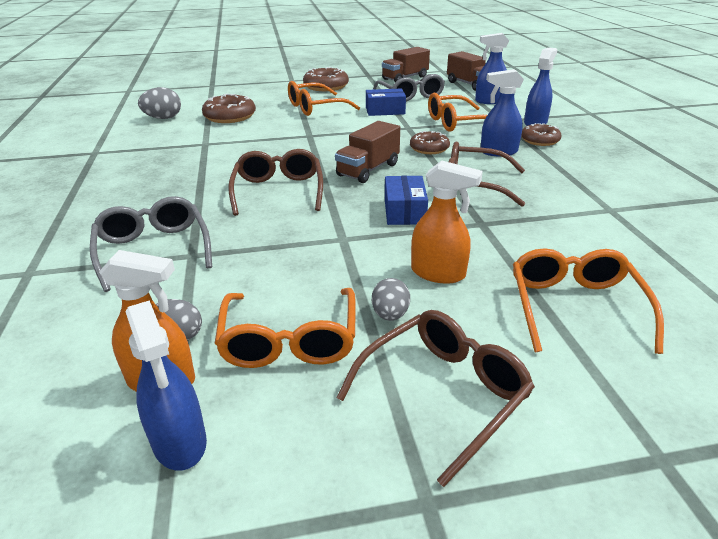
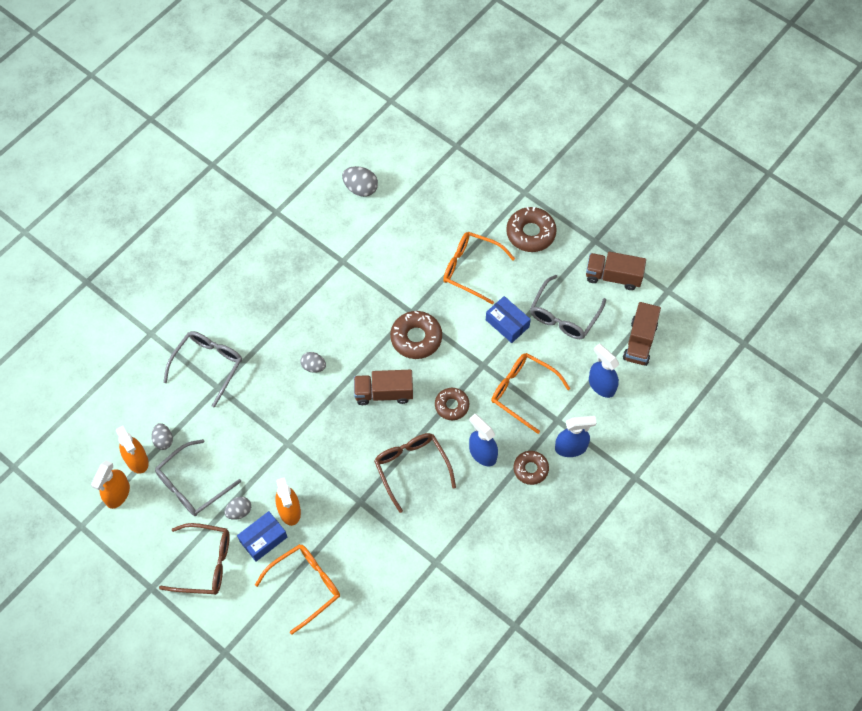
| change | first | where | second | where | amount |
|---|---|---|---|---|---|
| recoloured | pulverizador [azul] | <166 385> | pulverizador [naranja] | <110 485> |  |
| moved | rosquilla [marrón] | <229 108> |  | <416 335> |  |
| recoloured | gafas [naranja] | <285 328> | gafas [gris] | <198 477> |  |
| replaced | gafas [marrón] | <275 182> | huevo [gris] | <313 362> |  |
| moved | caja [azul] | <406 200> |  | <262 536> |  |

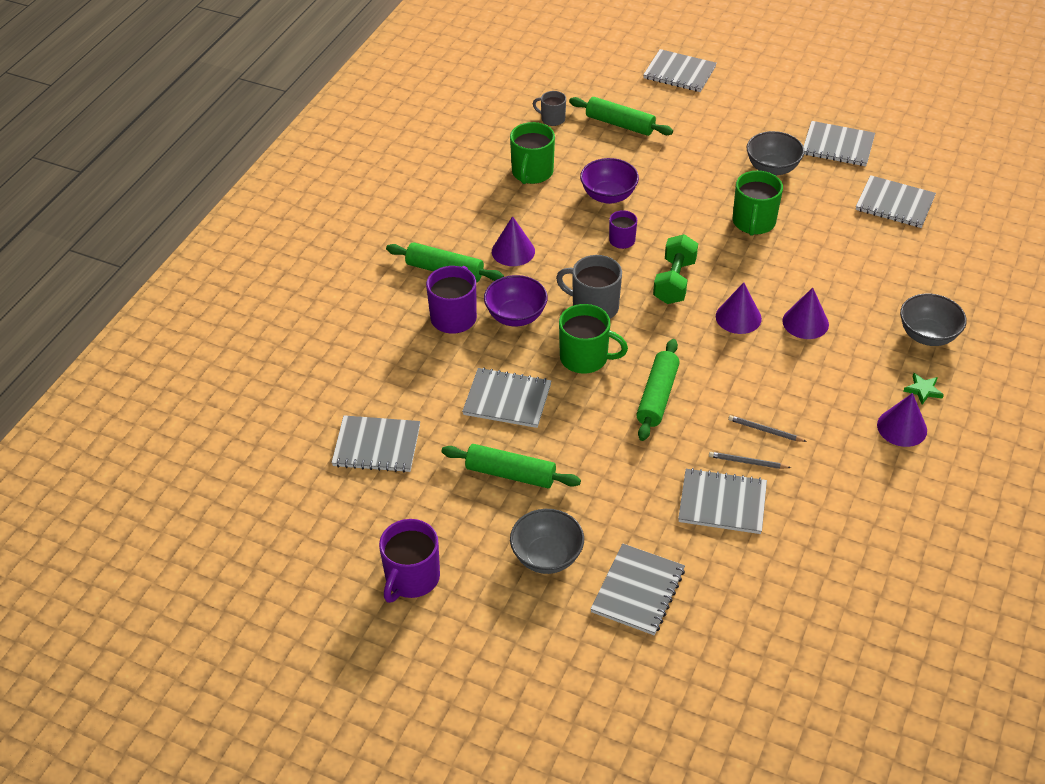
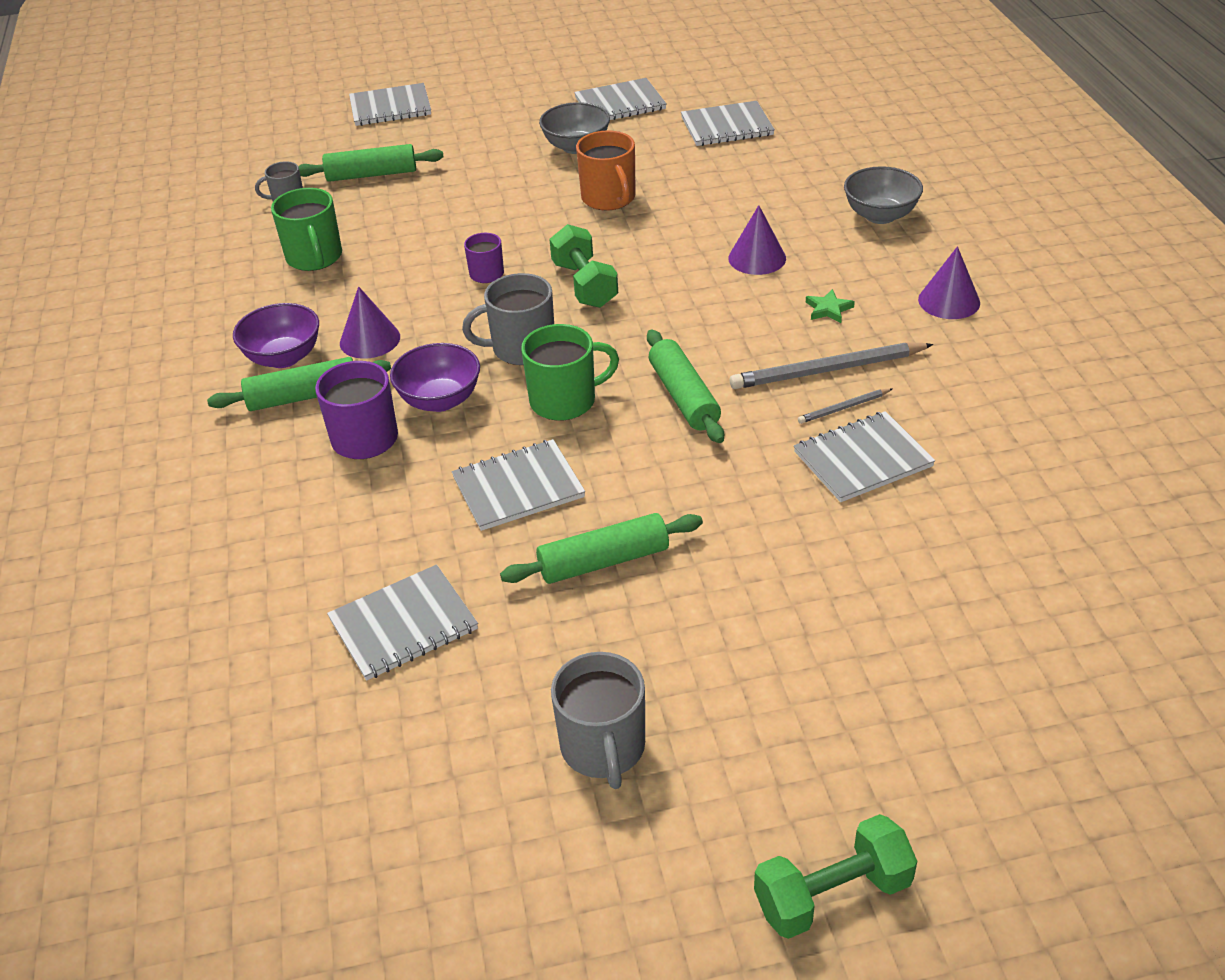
| change | first | where | second | where | amount |
|---|---|---|---|---|---|
| recoloured | taza [morado] | <409 561> | taza [gris] | <598 720> |  |
| removed | cuenco [gris] | <547 541> |  |  |  |
| moved | cuenco [morado] | <609 181> |  | <276 335> |  |
| removed | cuaderno [gris] | <638 589> |  |  |  |
| removed | cono [morado] | <739 308> |  |  |  |
| resized | lápiz [gris] | <767 428> |  | <831 365> | x2.03 |
| recoloured | taza [verde] | <758 203> | taza [naranja] | <606 170> |  |
| moved | estrella [verde] | <924 389> |  | <830 306> |  |
| added |  |  | mancuerna [verde] | <835 876> |  |

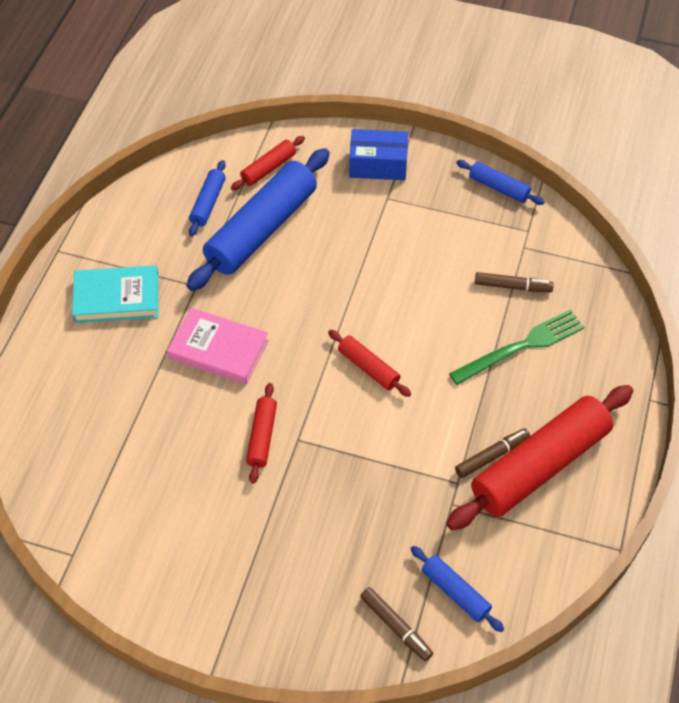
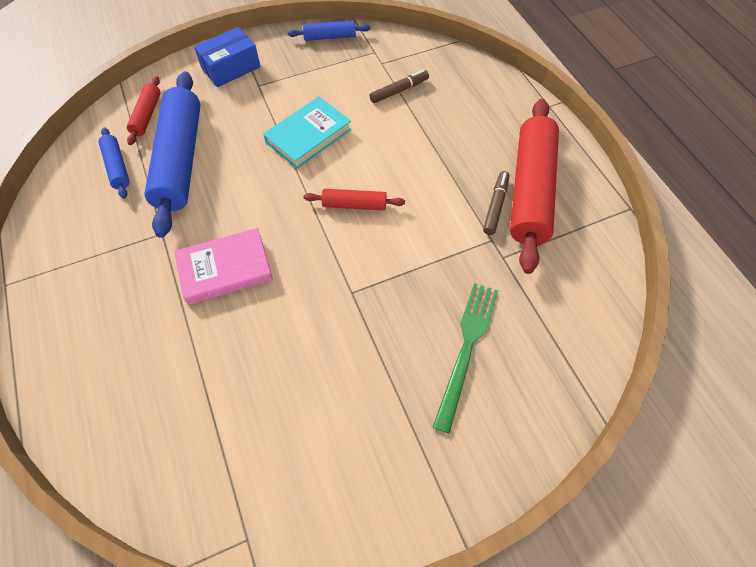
| change | first | where | second | where | amount |
|---|---|---|---|---|---|
| moved | libro [turquesa] | <115 294> |  | <307 132> |  |
| removed | rodillo [rojo] | <261 433> |  |  |  |
| removed | rotulador [marrón] | <396 624> |  |  |  |
| removed | rodillo [azul] | <457 589> |  |  |  |
| moved | tenedor [verde] | <517 347> |  | <465 358> |  |

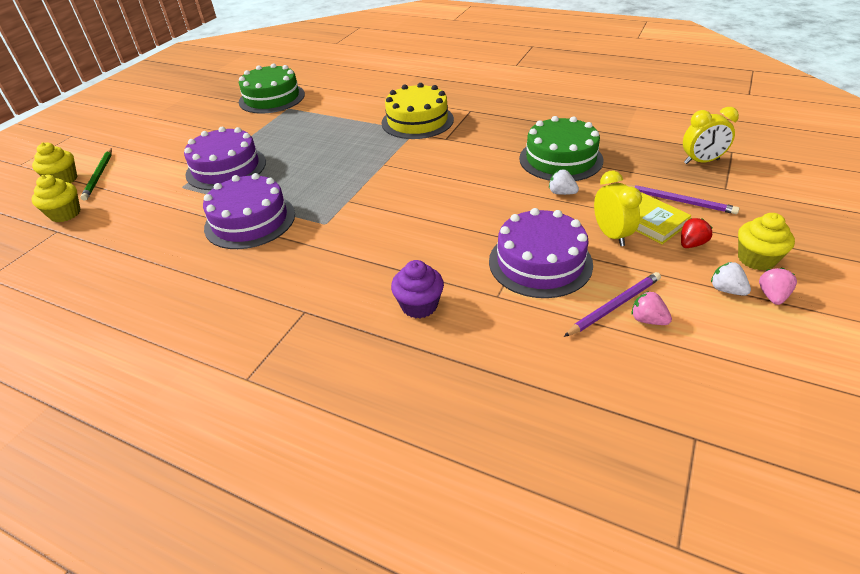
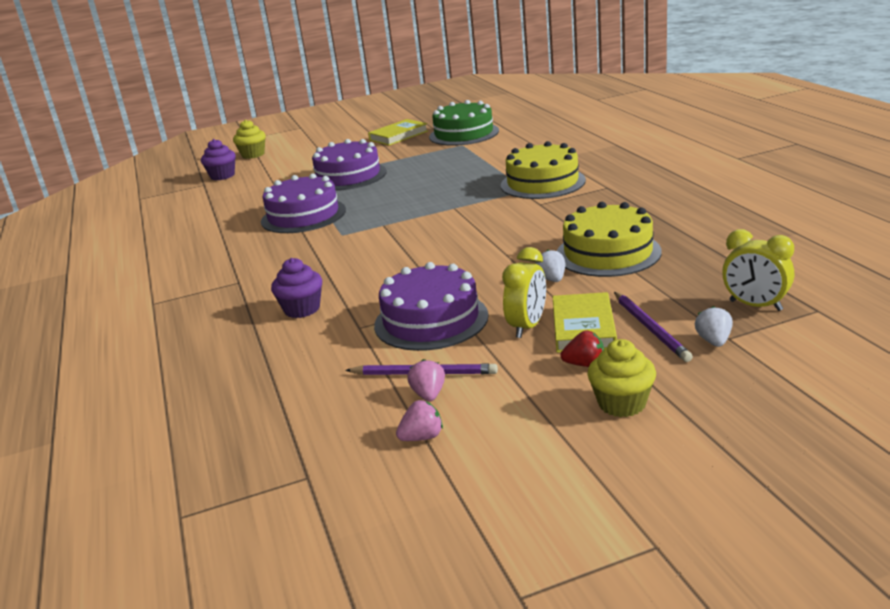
| change | first | where | second | where | amount |
|---|---|---|---|---|---|
| recoloured | magdalena [amarillo] | <56 198> | magdalena [morado] | <218 159> |  |
| removed | lápiz [verde] | <96 174> |  |  |  |
| recoloured | tarta [verde] | <561 148> | tarta [amarillo] | <609 239> |  |
| moved | fresa [blanco] | <731 279> |  | <714 326> |  |
| moved | fresa [rosa] | <778 286> |  | <419 420> |  |
| added |  |  | libro [amarillo] | <398 132> |  |

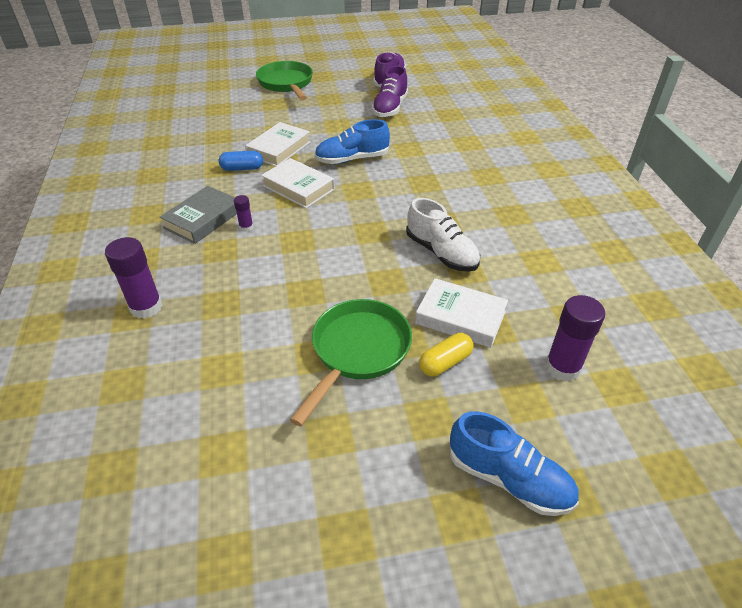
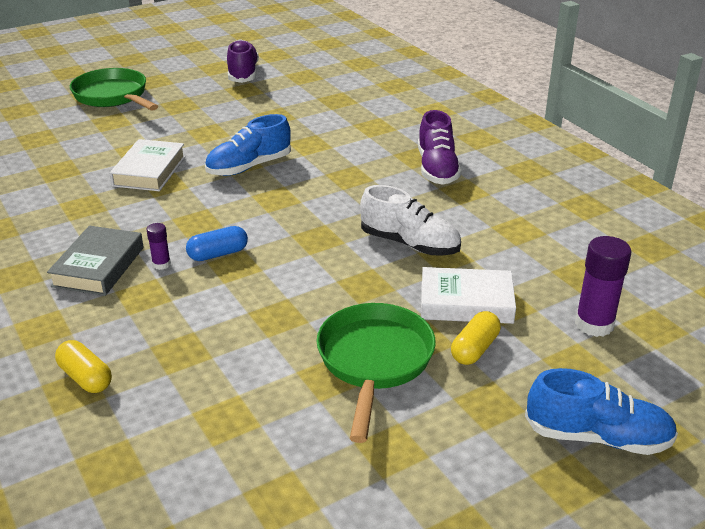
| change | first | where | second | where | amount |
|---|---|---|---|---|---|
| replaced | barra de pegamento [morado] | <134 278> | cápsula [amarillo] | <83 366> |  |
| moved | cápsula [azul] | <241 161> |  | <217 243> |  |
| removed | libro [blanco] | <298 183> |  |  |  |
| moved | zapato [morado] | <390 91> |  | <440 147> |  |

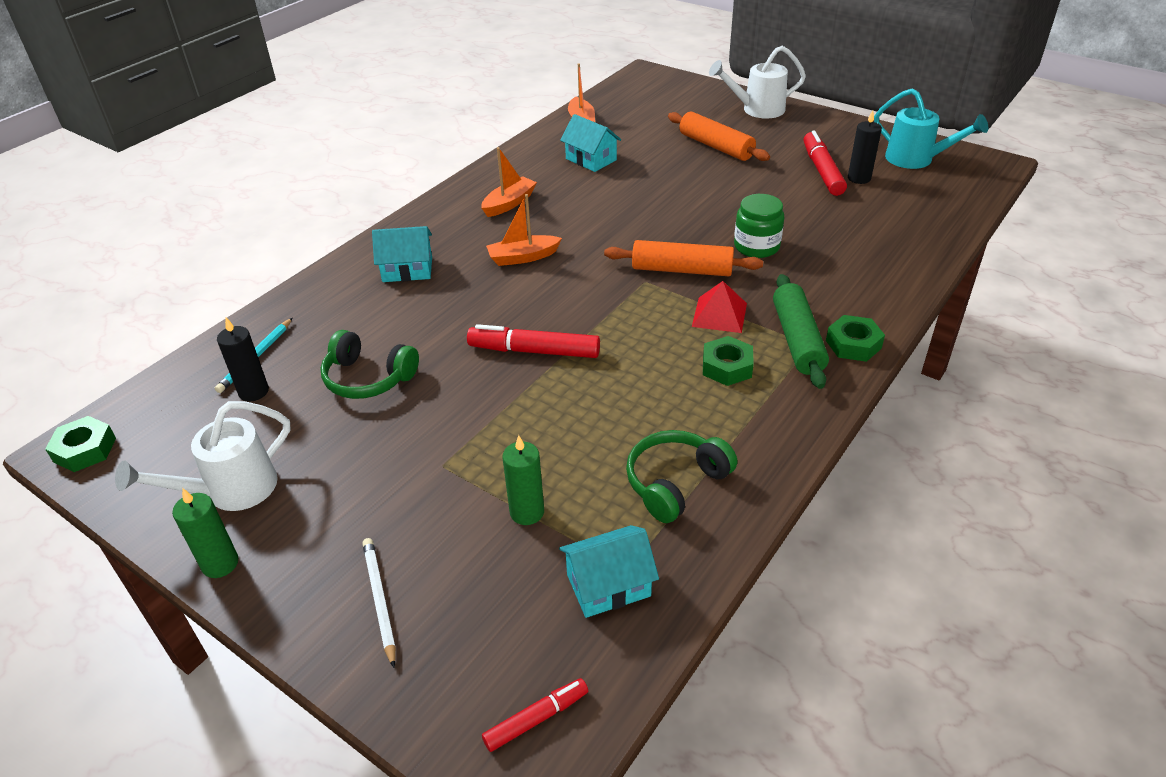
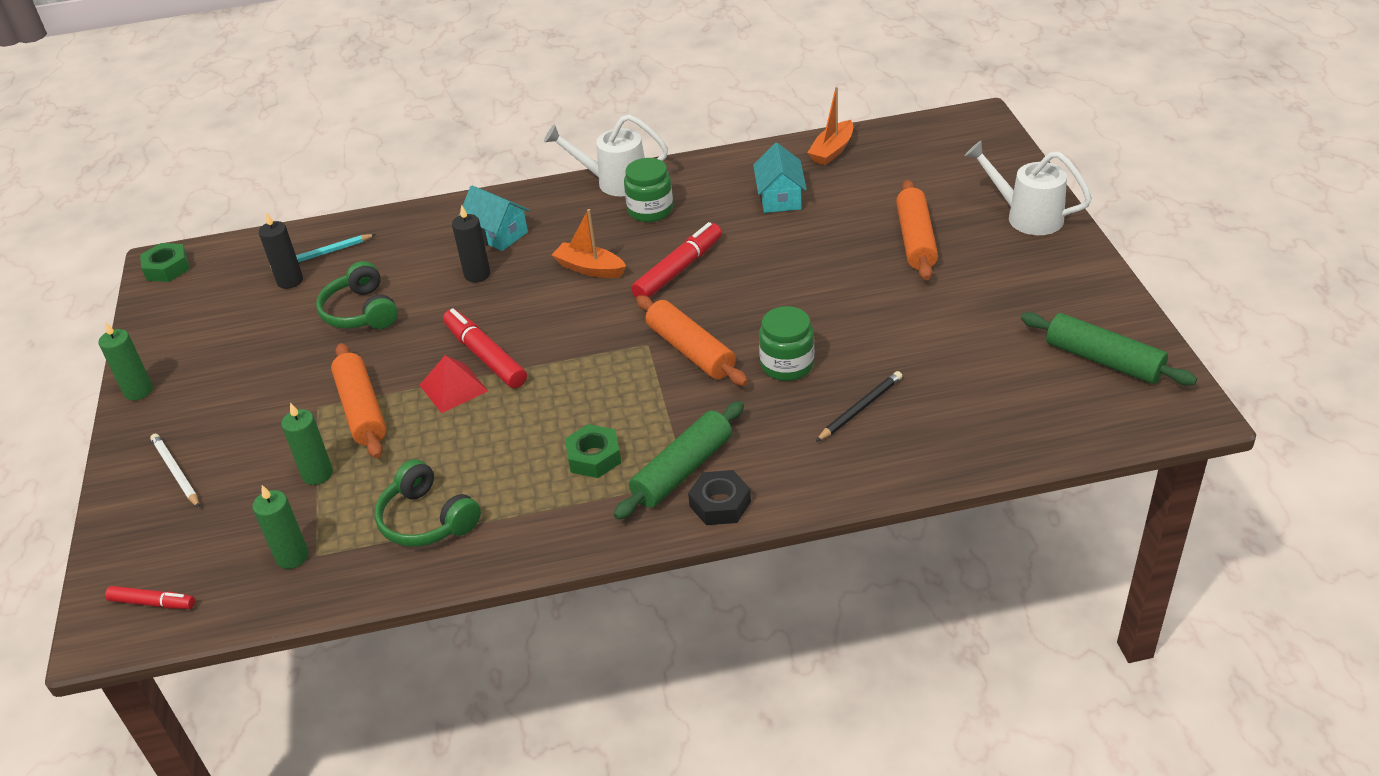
| change | first | where | second | where | amount |
|---|---|---|---|---|---|
| moved | regadera [blanco] | <203 456> |  | <606 155> |  |
| turned | lápiz [blanco] | <379 603> |  | <175 471> | 60 degrees counterclockwise |
| replaced | barco [naranja] | <509 182> | tarro [verde] | <648 190> |  |
| replaced | casa [turquesa] | <609 571> | vela [verde] | <280 527> |  |
| turned | auriculares [verde] | <681 476> |  | <428 503> | 135 degrees counterclockwise |
| moved | pirámide [rojo] | <719 307> |  | <454 384> |  |
| moved | rotulador [rojo] | <825 163> |  | <676 260> |  |
| recoloured | tuerca [verde] | <855 338> | tuerca [negro] | <719 497> |  |
| moved | vela [negro] | <865 147> |  | <471 243> |  |
| replaced | regadera [turquesa] | <931 128> | rodillo [verde] | <1109 348> |  |
| added |  |  | rodillo [naranja] | <358 401> |  |
| added |  |  | lápiz [negro] | <859 406> |  |

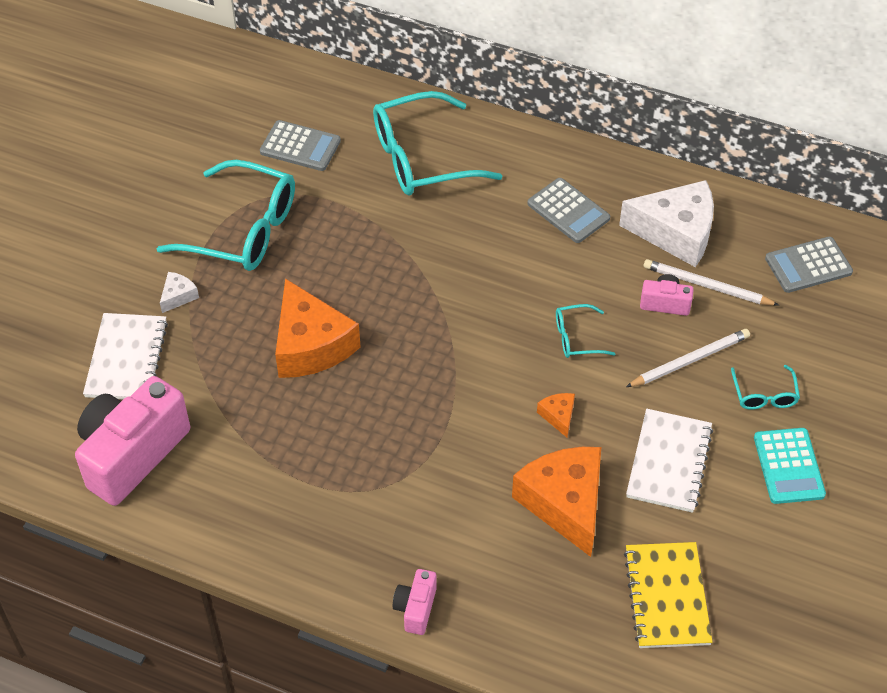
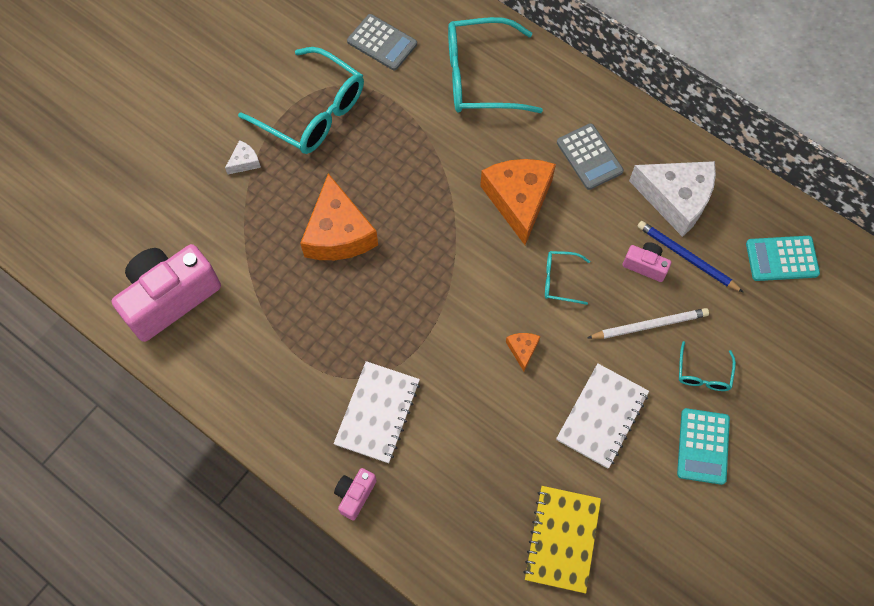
| change | first | where | second | where | amount |
|---|---|---|---|---|---|
| moved | cuaderno [blanco] | <125 356> |  | <377 412> |  |
| moved | queso [naranja] | <556 502> |  | <518 202> |  |
| recoloured | lápiz [blanco] | <711 282> | lápiz [azul] | <690 257> |  |
| recoloured | calculadora [gris] | <809 265> | calculadora [turquesa] | <783 258> |  |

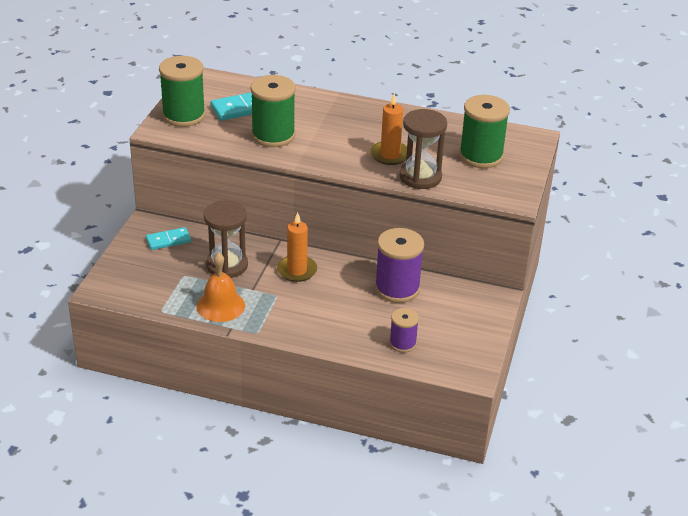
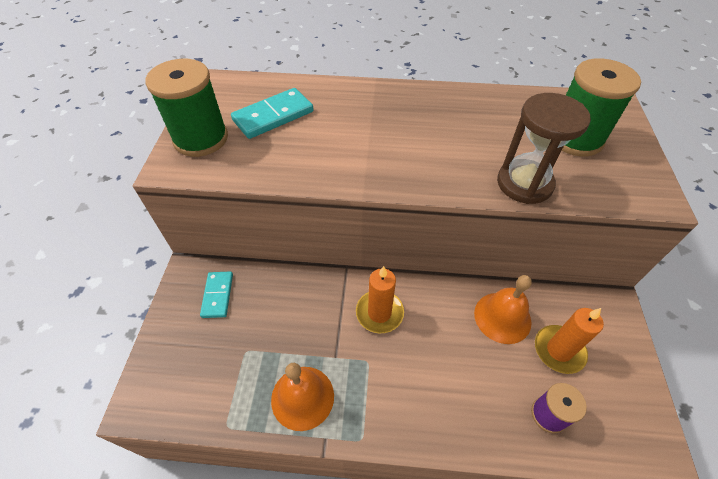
| change | first | where | second | where | amount |
|---|---|---|---|---|---|
| turned | ficha de dominó [turquesa] | <168 238> |  | <216 295> | 60 degrees counterclockwise |
| removed | reloj de arena [marrón] | <226 239> |  |  |  |
| removed | carrete [verde] | <273 111> |  |  |  |
| moved | vela [naranja] | <388 129> |  | <569 341> |  |
| replaced | carrete [morado] | <399 265> | campana [naranja] | <503 309> |  |

